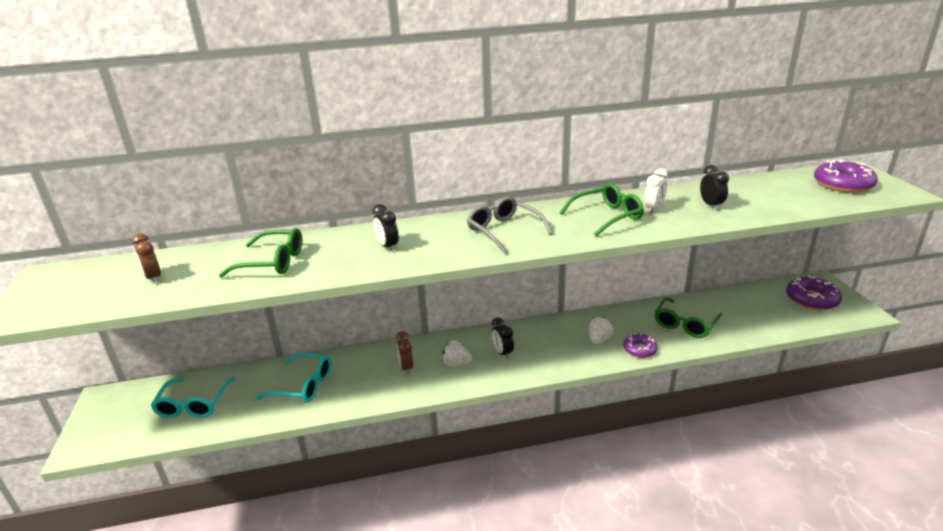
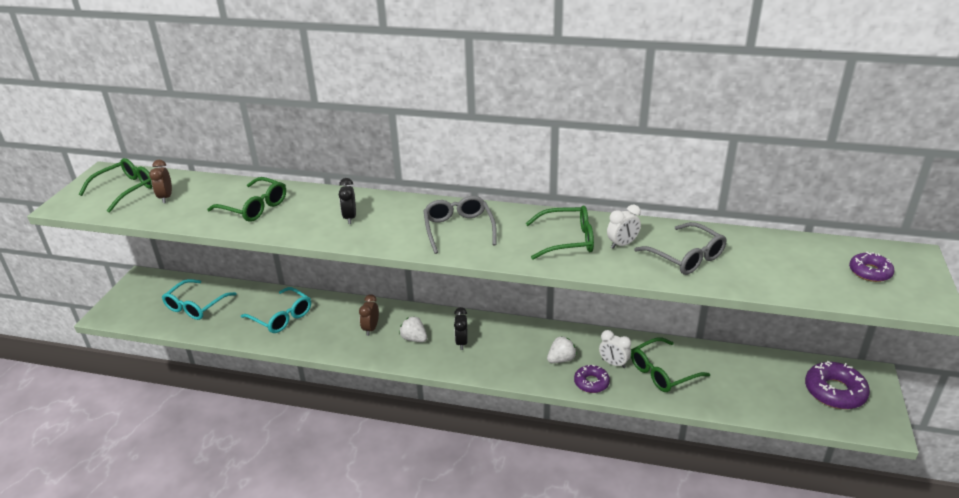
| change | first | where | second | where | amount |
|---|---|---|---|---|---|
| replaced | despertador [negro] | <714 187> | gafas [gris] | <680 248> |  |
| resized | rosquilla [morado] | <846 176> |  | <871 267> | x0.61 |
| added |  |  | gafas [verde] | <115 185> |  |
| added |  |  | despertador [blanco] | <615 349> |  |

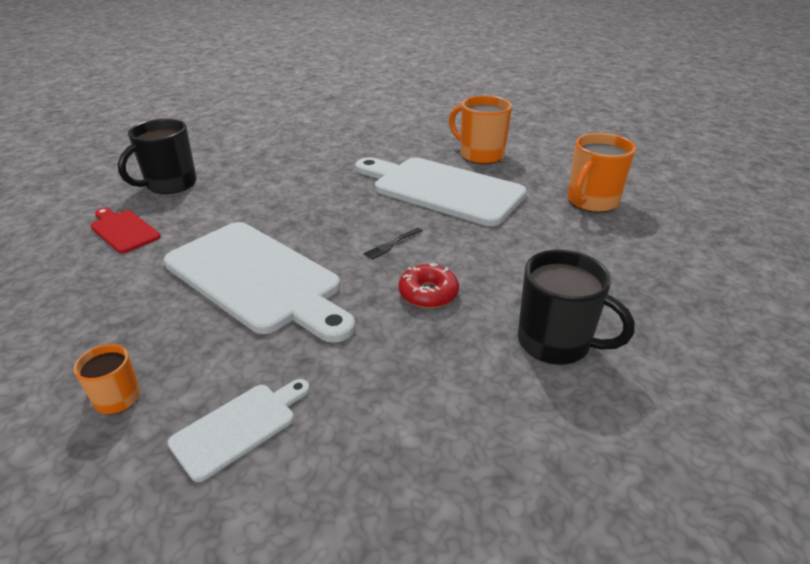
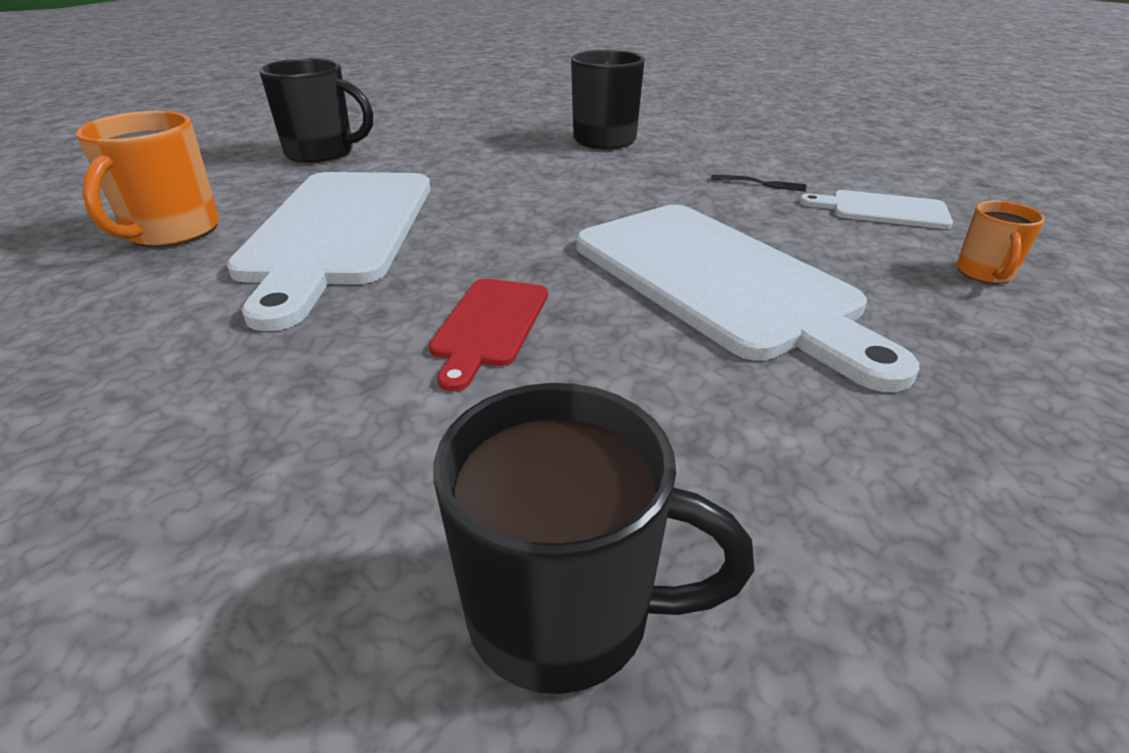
| change | first | where | second | where | amount |
|---|---|---|---|---|---|
| moved | tabla de cortar [rojo] | <125 230> |  | <488 335> |  |
| turned | tabla de cortar [blanco] | <259 282> |  | <747 298> | 135 degrees clockwise |
| moved | tenedor [negro] | <393 243> |  | <758 183> |  |
| removed | rosquilla [rojo] | <429 285> |  |  |  |
| recoloured | taza [naranja] | <601 173> | taza [negro] | <316 110> |  |

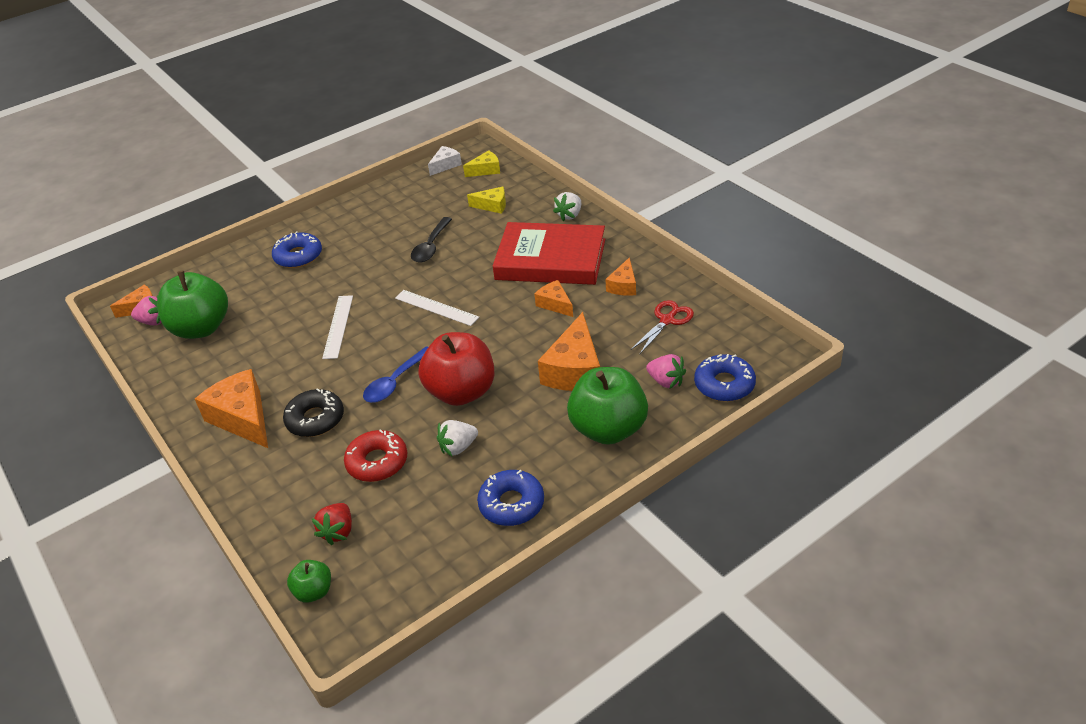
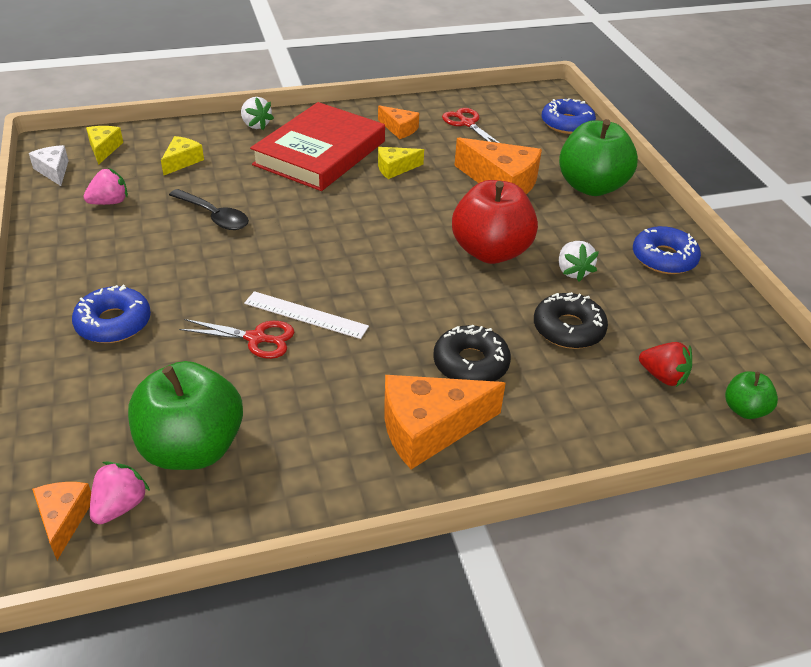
| change | first | where | second | where | amount |
|---|---|---|---|---|---|
| recoloured | rosquilla [rojo] | <376 455> | rosquilla [negro] | <571 320> |  |
| removed | cuchara [azul] | <395 374> |  |  |  |
| removed | regla [blanco] | <437 308> |  |  |  |
| recoloured | queso [naranja] | <553 298> | queso [amarillo] | <401 163> |  |
| moved | fresa [rosa] | <666 371> |  | <105 186> |  |
| added |  |  | tijeras [rojo] | <236 339> |  |

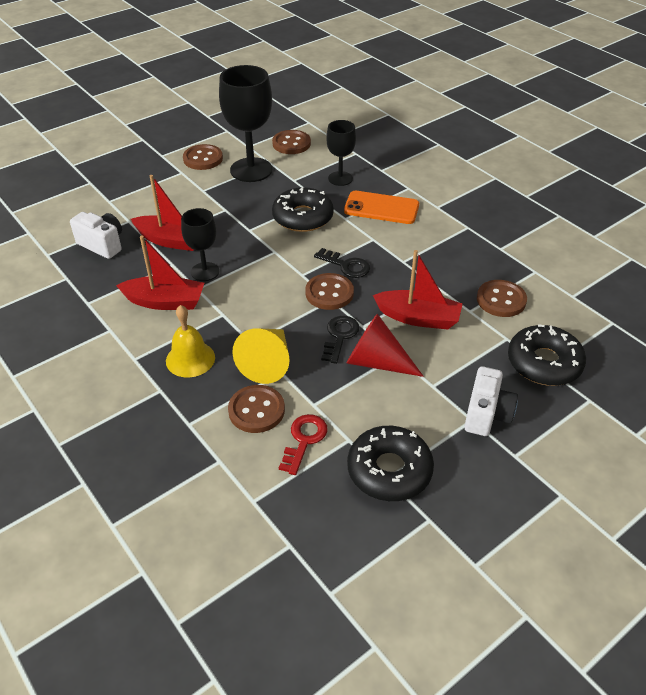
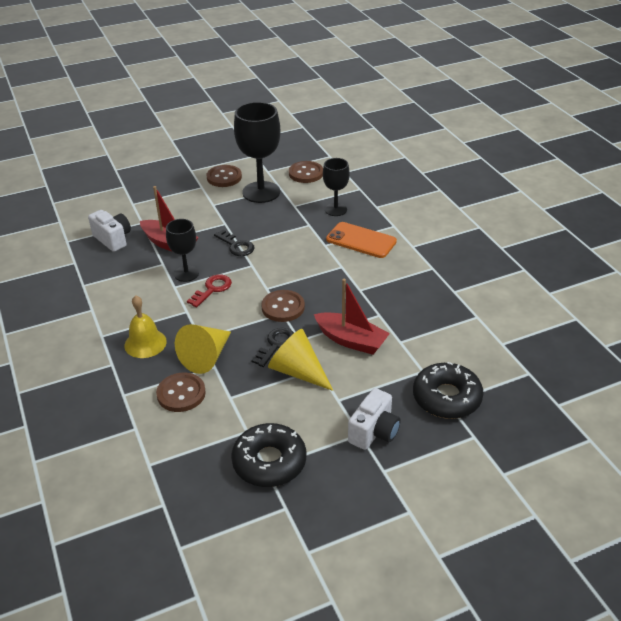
| change | first | where | second | where | amount |
|---|---|---|---|---|---|
| removed | barco [rojo] | <160 273> |  |  |  |
| removed | rosquilla [negro] | <303 209> |  |  |  |
| moved | llave [rojo] | <303 444> |  | <209 290> |  |
| moved | llave [negro] | <342 263> |  | <234 243> |  |
| recoloured | cono [rojo] | <385 345> | cono [amarillo] | <301 360> |  |
| removed | botón [marrón] | <502 298> |  |  |  |

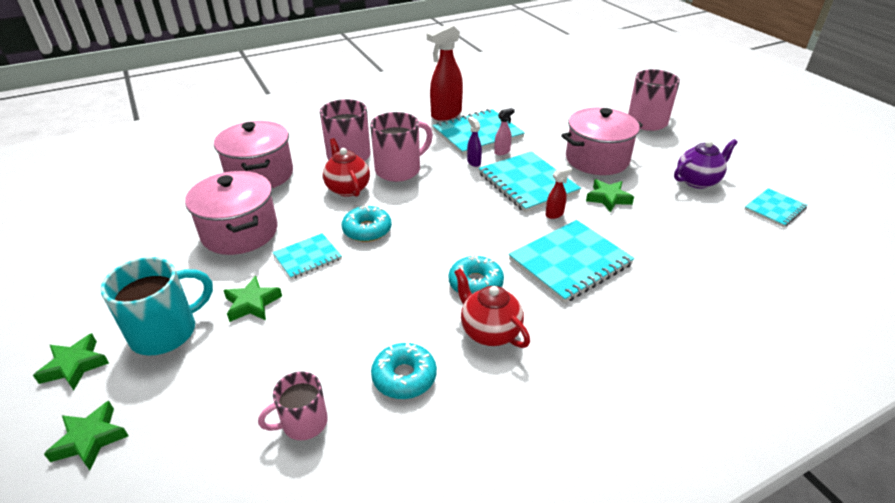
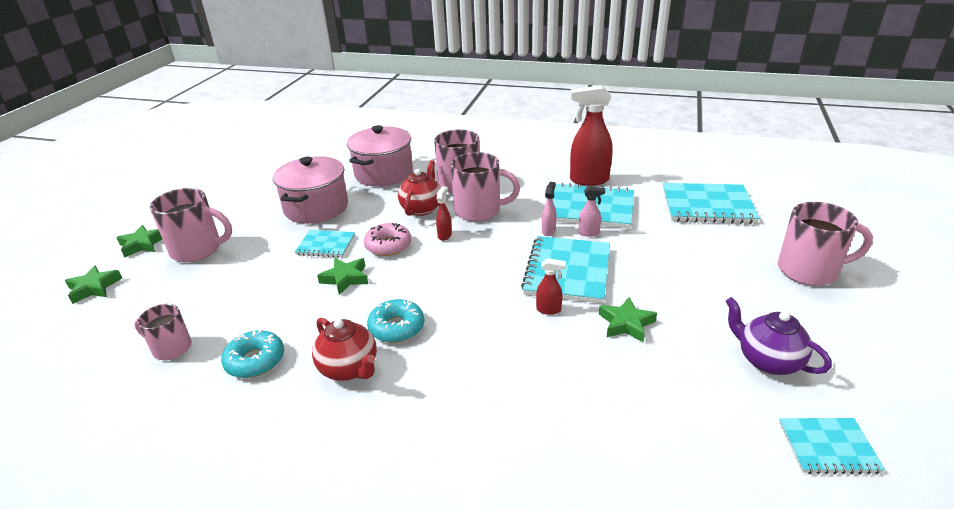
| change | first | where | second | where | amount |
|---|---|---|---|---|---|
| recoloured | taza [turquesa] | <156 306> | taza [rosa] | <191 225> |  |
| moved | estrella [verde] | <252 299> |  | <342 276> |  |
| recoloured | rosquilla [turquesa] | <367 223> | rosquilla [rosa] | <387 239> |  |
| turned | tetera [rojo] | <492 308> |  | <344 349> | 135 degrees clockwise |
| recoloured | pulverizador [morado] | <474 142> | pulverizador [rosa] | <549 209> |  |
| moved | cuaderno [turquesa] | <572 261> |  | <711 203> |  |
| removed | olla [rosa] | <602 141> |  |  |  |
| turned | tetera [morado] | <706 164> |  | <779 336> | 150 degrees counterclockwise |
| added |  |  | pulverizador [rojo] | <444 213> |  |

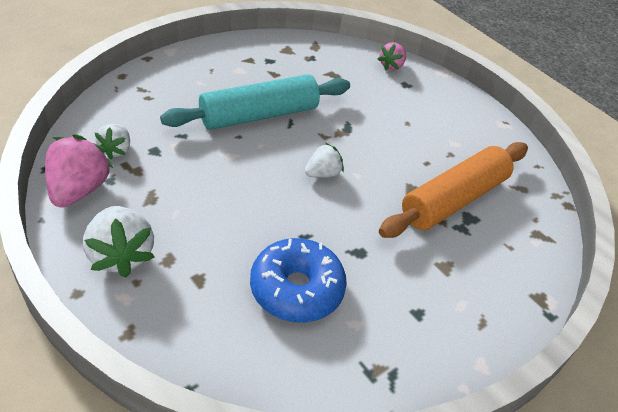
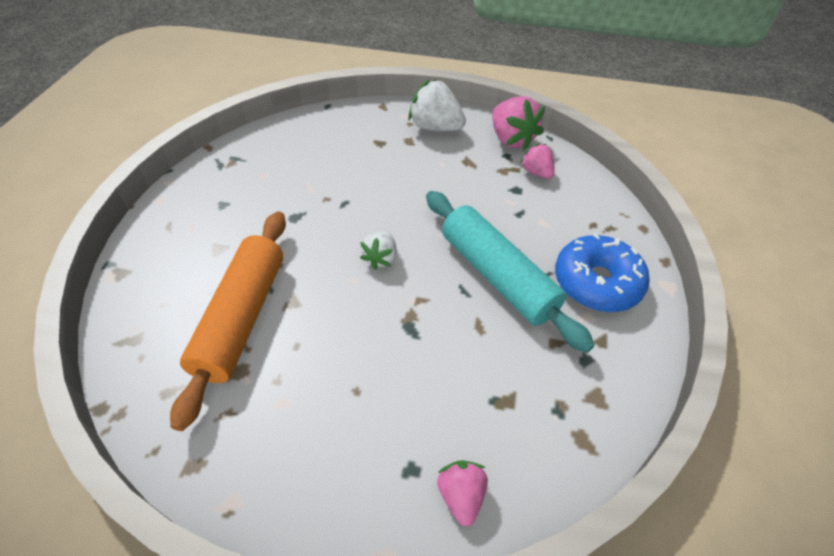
| change | first | where | second | where | amount |
|---|---|---|---|---|---|
| recoloured | fresa [blanco] | <112 142> | fresa [rosa] | <537 161> |  |
| turned | rodillo [turquesa] | <255 102> |  | <510 272> | 60 degrees counterclockwise |
| moved | rosquilla [azul] | <298 280> |  | <602 272> |  |

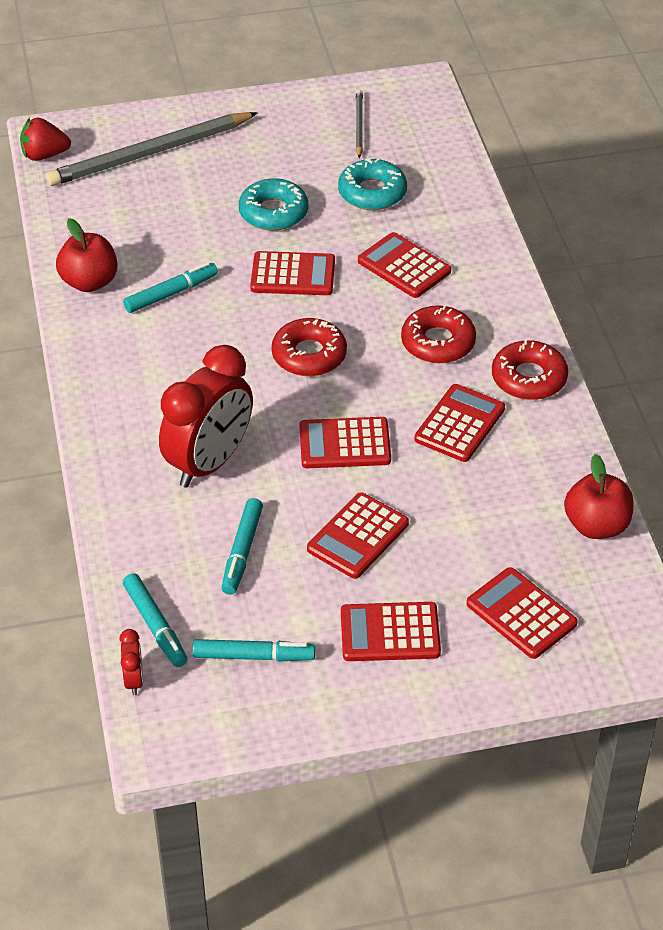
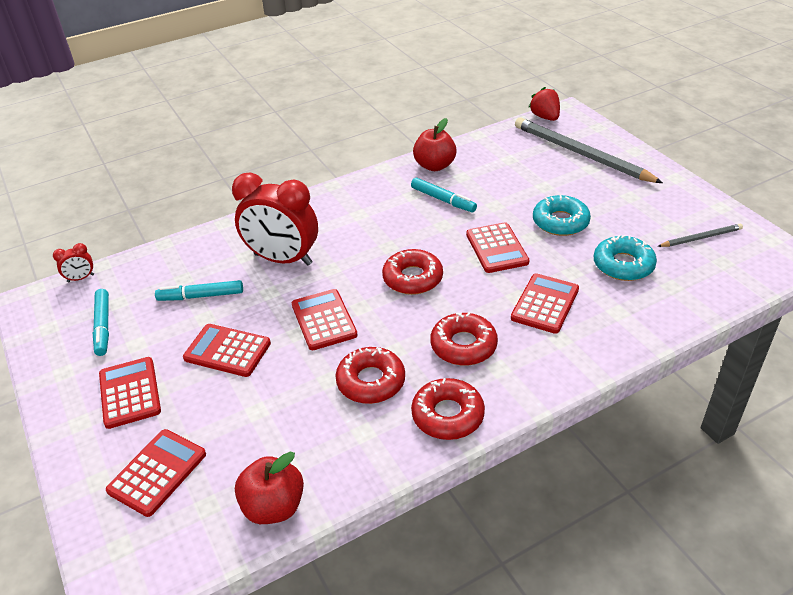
| change | first | where | second | where | amount |
|---|---|---|---|---|---|
| removed | rotulador [turquesa] | <155 620> |  |  |  |
| replaced | calculadora [rojo] | <459 423> | rosquilla [rojo] | <370 375> |  |

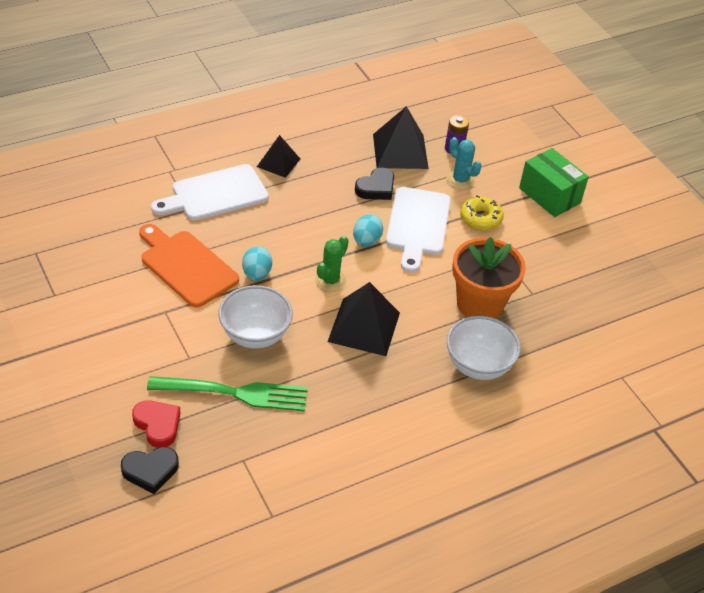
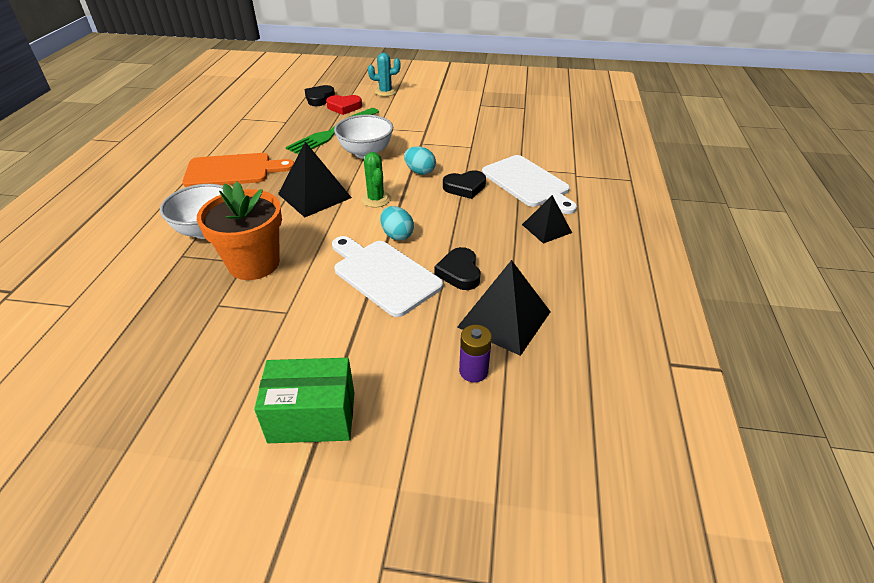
| change | first | where | second | where | amount |
|---|---|---|---|---|---|
| moved | tabla de cortar [naranja] | <189 266> |  | <238 170> |  |
| turned | tabla de cortar [blanco] | <209 192> |  | <529 184> | 135 degrees clockwise |
| moved | cactus [turquesa] | <464 163> |  | <384 74> |  |
| removed | rosquilla [amarillo] | <482 212> |  |  |  |
| added |  |  | corazón [negro] | <464 184> |  |

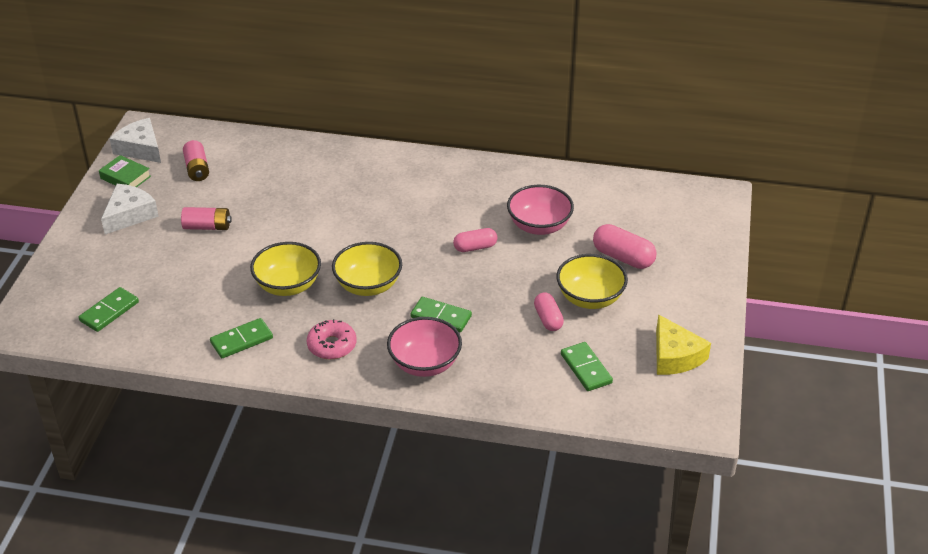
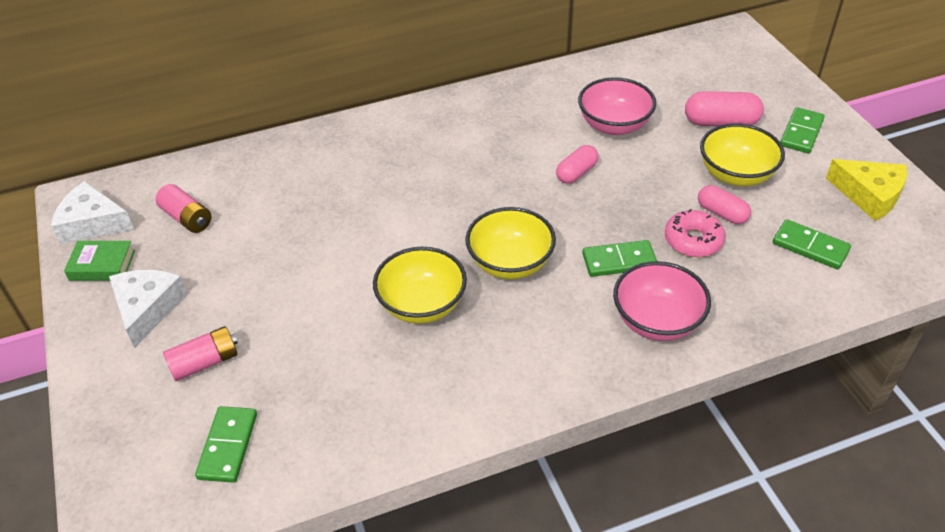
| change | first | where | second | where | amount |
|---|---|---|---|---|---|
| moved | pila [rosa] | <206 218> |  | <200 353> |  |
| moved | ficha de dominó [verde] | <241 338> |  | <802 130> |  |
| moved | rosquilla [rosa] | <331 339> |  | <695 233> |  |

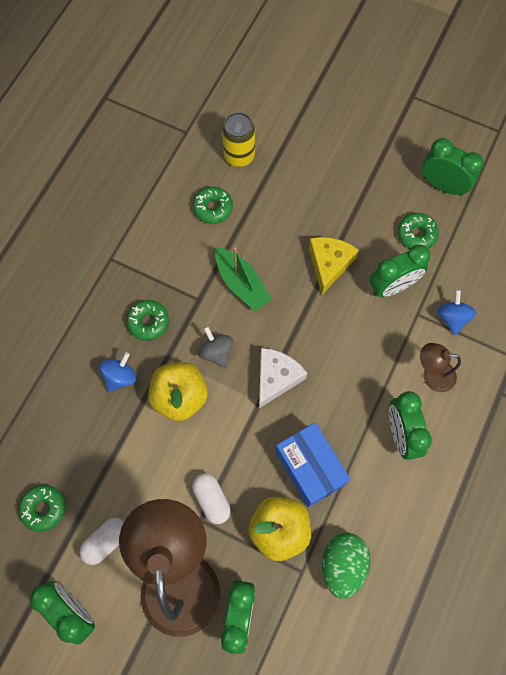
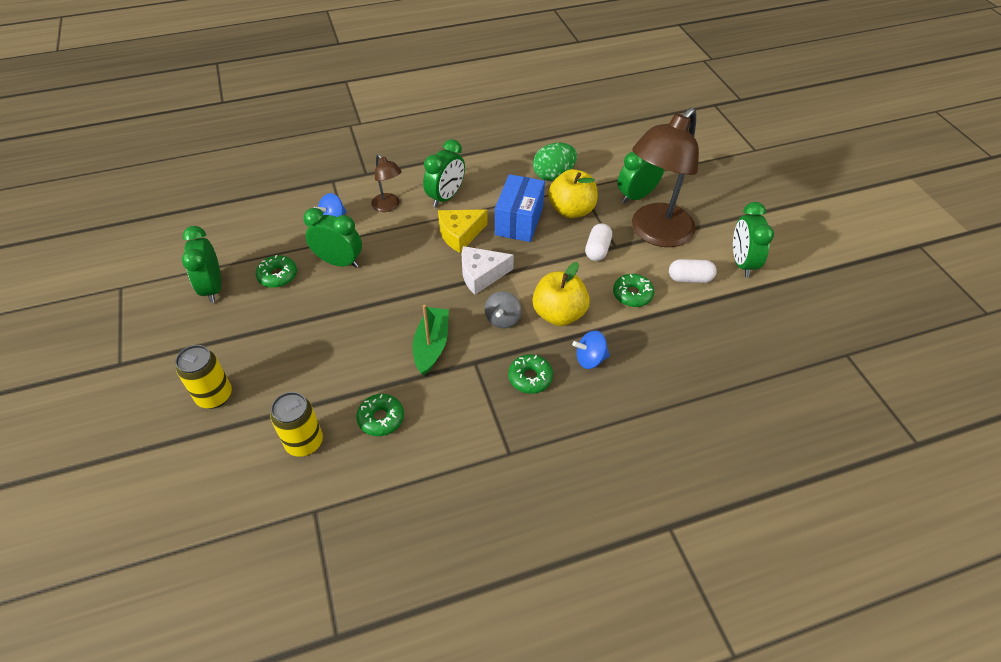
| change | first | where | second | where | amount |
|---|---|---|---|---|---|
| moved | rosquilla [verde] | <42 508> |  | <633 290> |  |
| moved | queso [amarillo] | <334 265> |  | <463 231> |  |
| added |  |  | lata [amarillo] | <203 377> |  |

